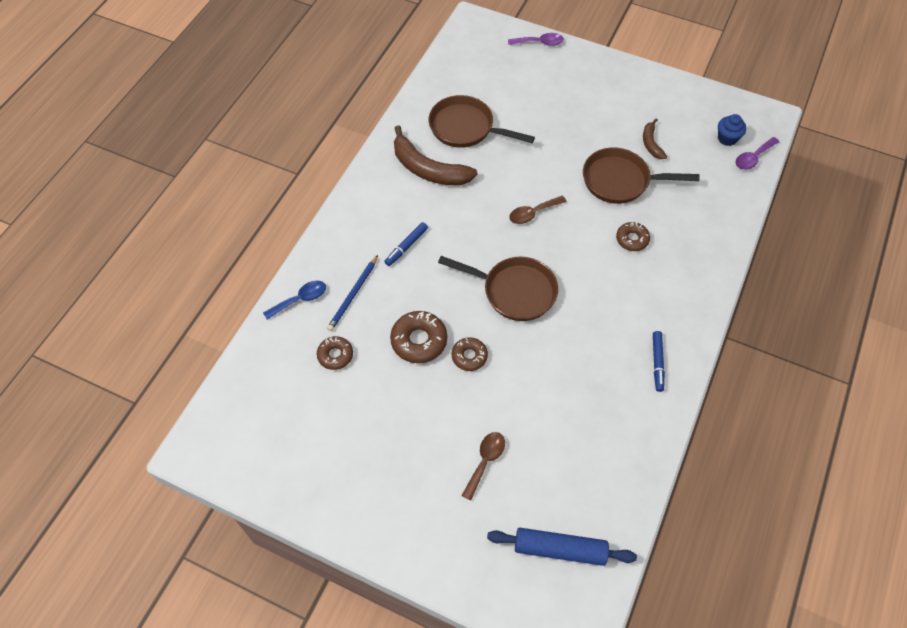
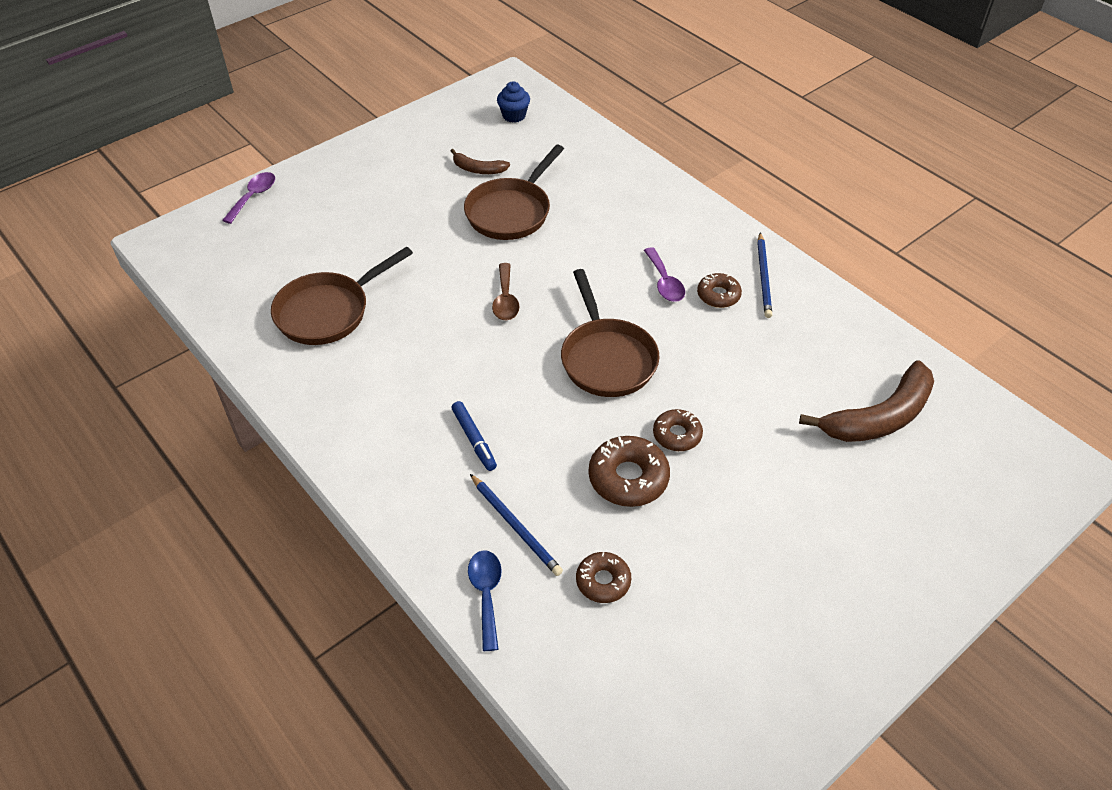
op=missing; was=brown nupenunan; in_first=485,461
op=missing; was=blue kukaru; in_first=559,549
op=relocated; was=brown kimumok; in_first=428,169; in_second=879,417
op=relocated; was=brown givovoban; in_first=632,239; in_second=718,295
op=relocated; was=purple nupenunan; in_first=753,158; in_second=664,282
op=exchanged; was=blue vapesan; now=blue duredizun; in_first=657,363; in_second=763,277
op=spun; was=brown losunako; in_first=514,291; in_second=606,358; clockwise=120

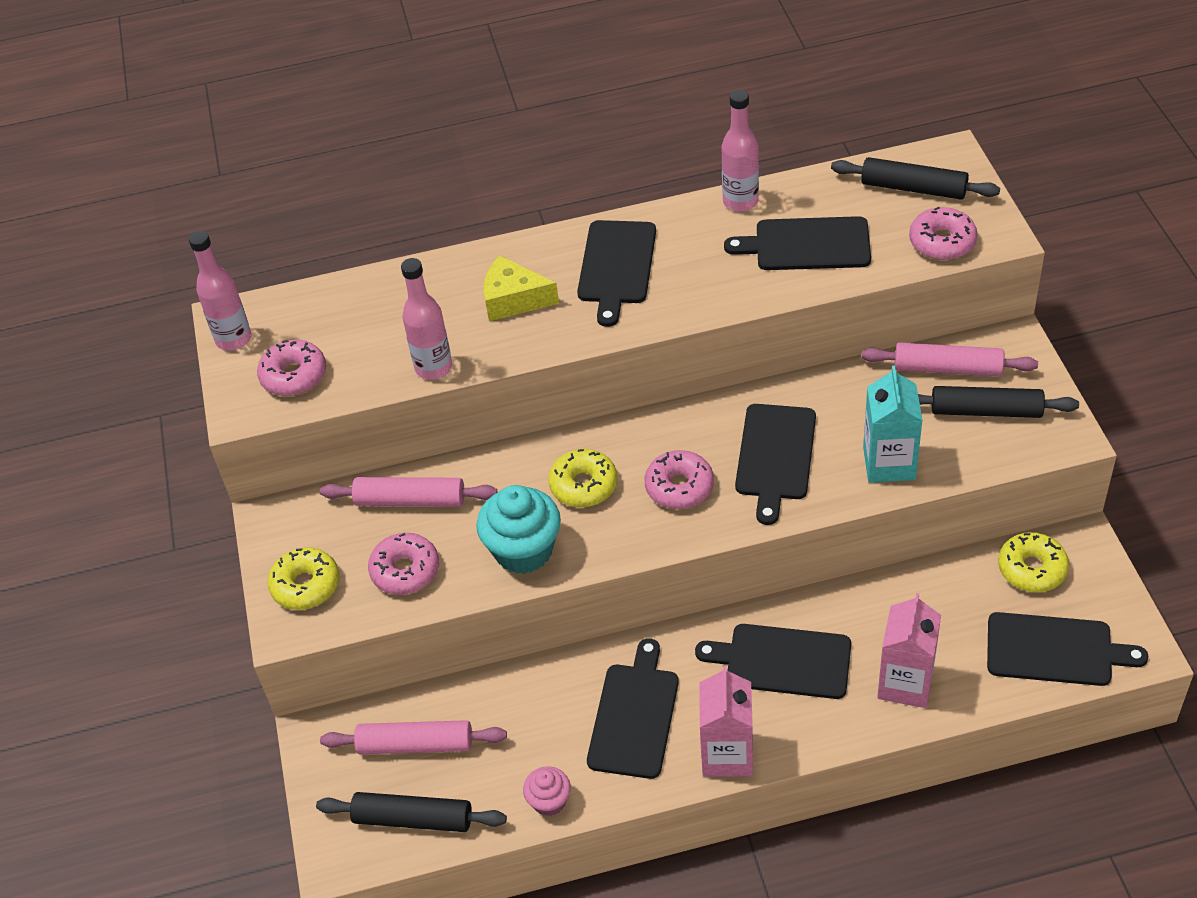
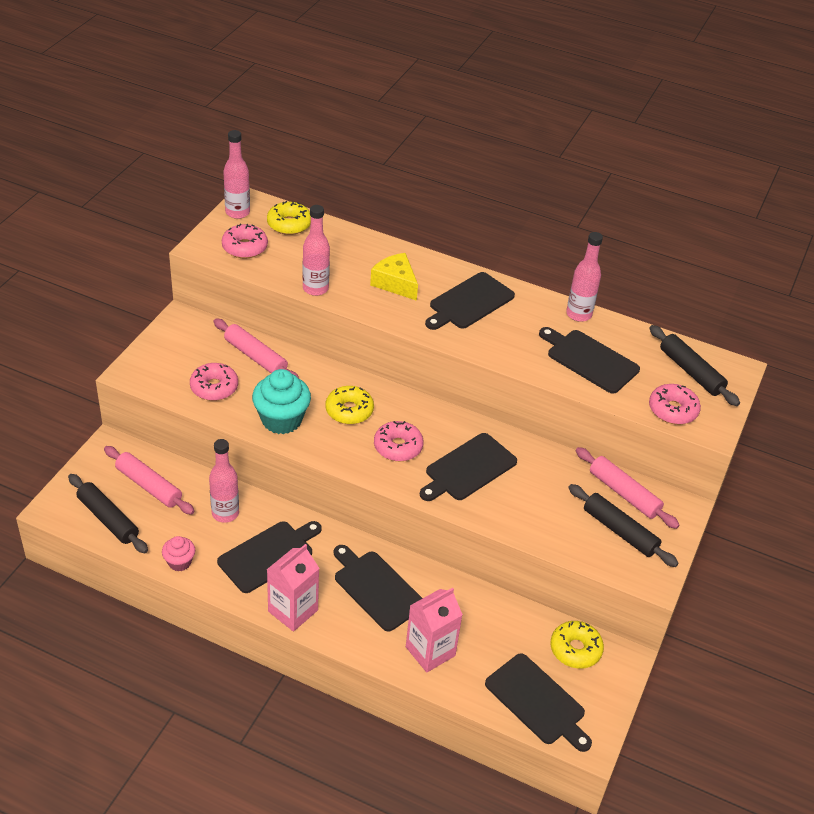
op=missing; was=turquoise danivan; in_first=889,463
op=appeared; now=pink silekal; in_second=225,513
op=relocated; was=yellow givovoban; in_first=306,585; in_second=289,224

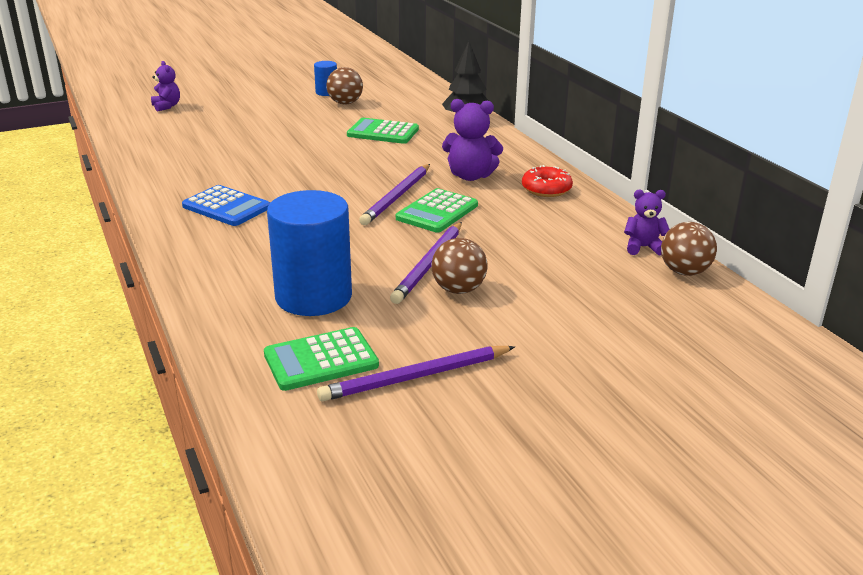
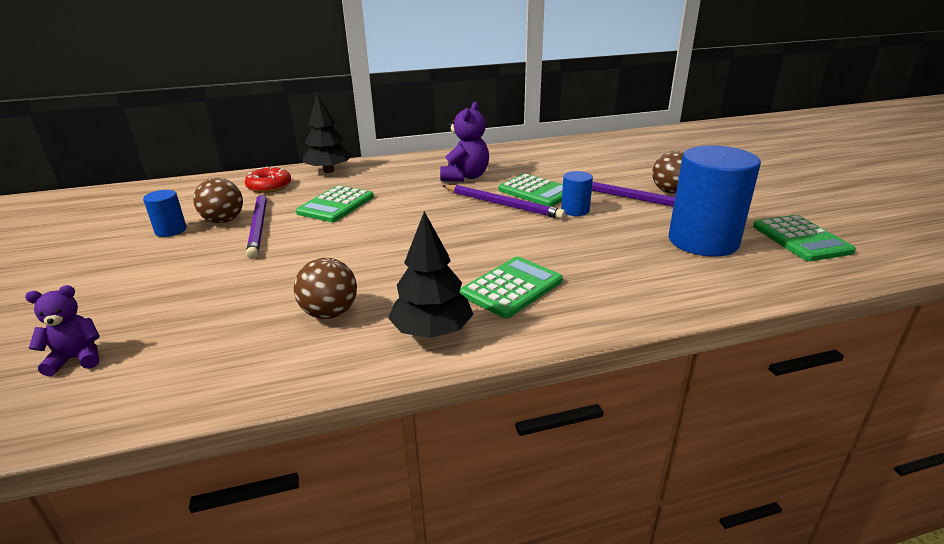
op=missing; was=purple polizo; in_first=643,247
op=appeared; now=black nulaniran; in_second=432,331
op=appeared; now=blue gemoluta; in_second=575,210
op=relocated; was=purple duredizun; in_first=415,377; in_second=259,226
op=relocated; was=red givovoban; in_first=546,189; in_second=269,186
op=relocated; was=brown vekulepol; in_first=684,272; in_second=330,313
op=colour; was=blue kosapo; now=green kosapo; in_first=226,207; in_second=512,288

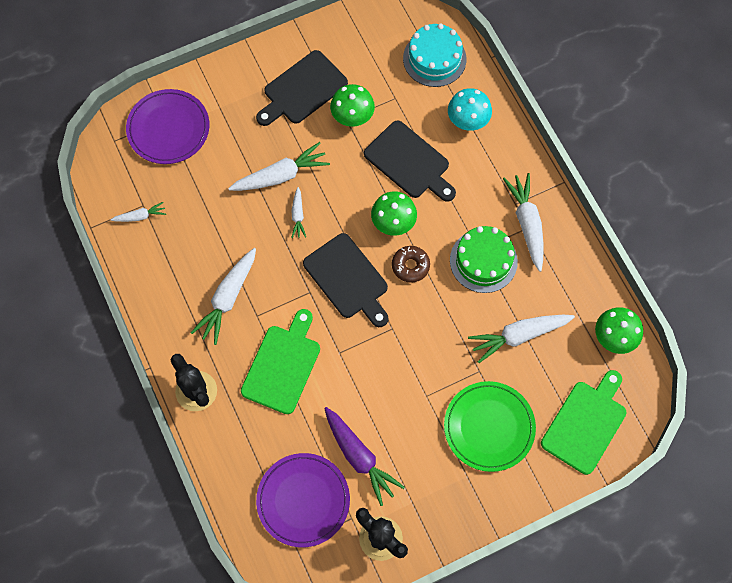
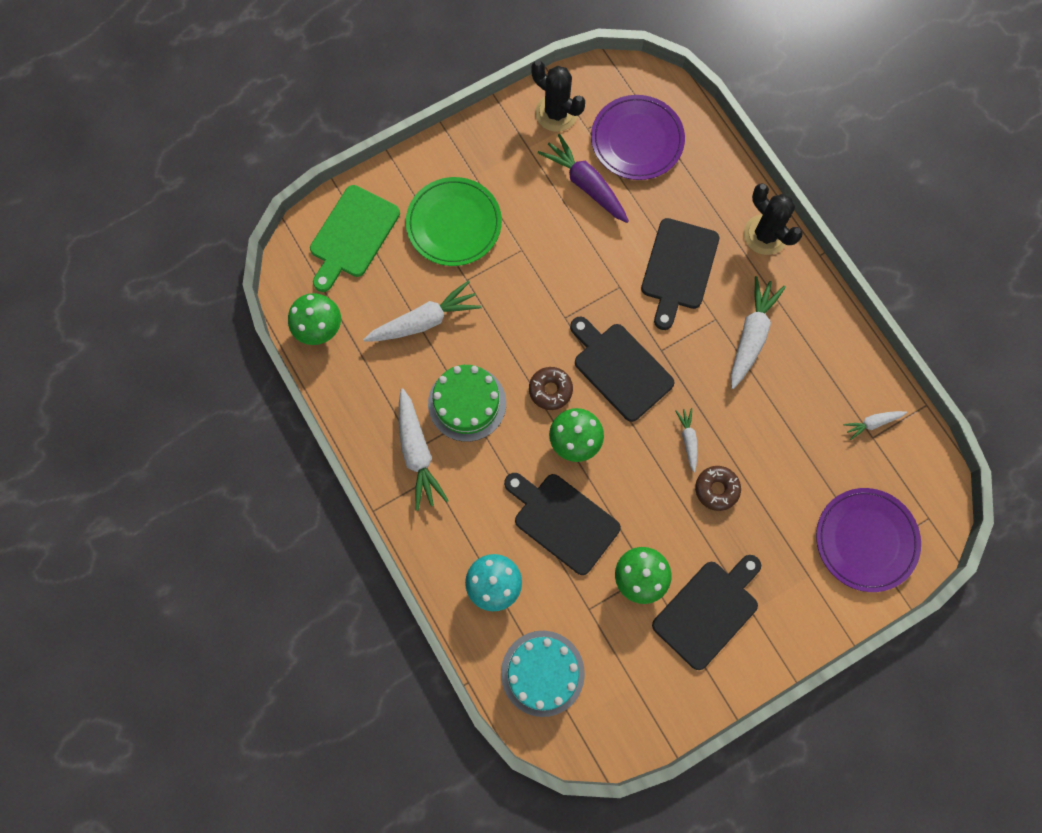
op=exchanged; was=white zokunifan; now=brown givovoban; in_first=281,175; in_second=716,489
op=colour; was=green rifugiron; now=black rifugiron; in_first=282,365; in_second=678,268

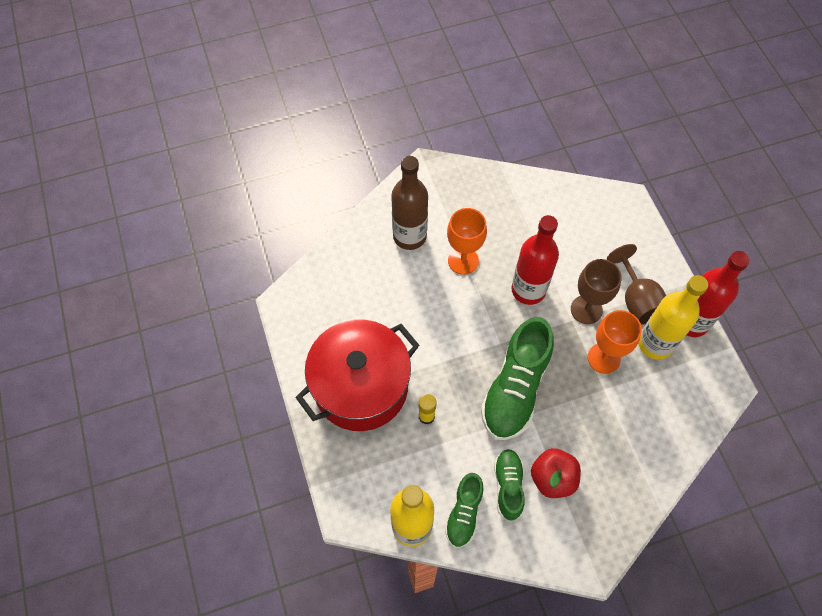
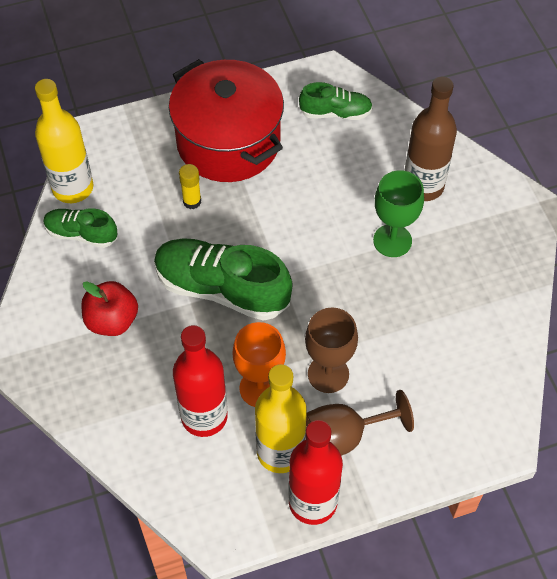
op=relocated; was=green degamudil; in_first=508,486; in_second=335,113
op=relocated; was=red silekal; in_first=528,290; in_second=204,416
op=colour; was=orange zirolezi; now=green zirolezi; in_first=463,261; in_second=392,240

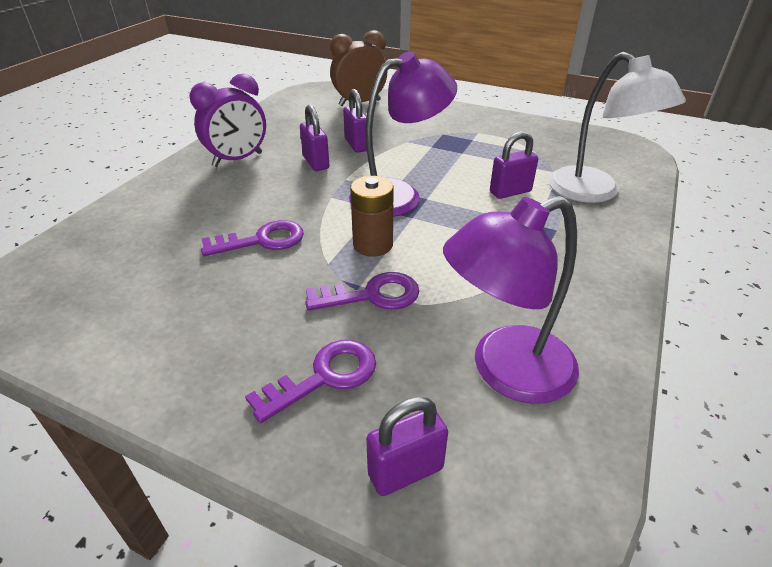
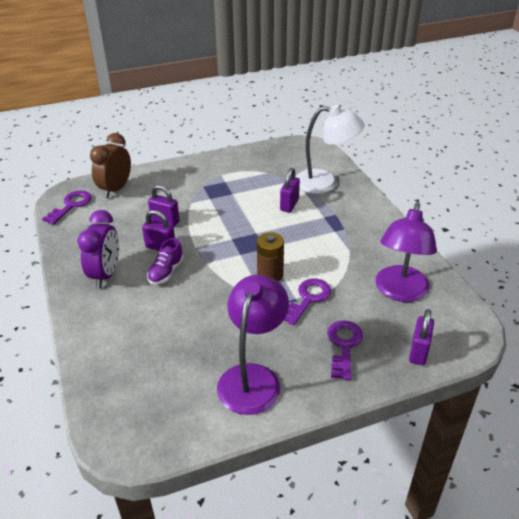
op=appeared; now=purple degamudil; in_second=166,272
op=relocated; was=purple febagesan; in_first=262,240; in_second=71,205
op=relocated; was=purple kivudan; in_first=398,195; in_second=253,377

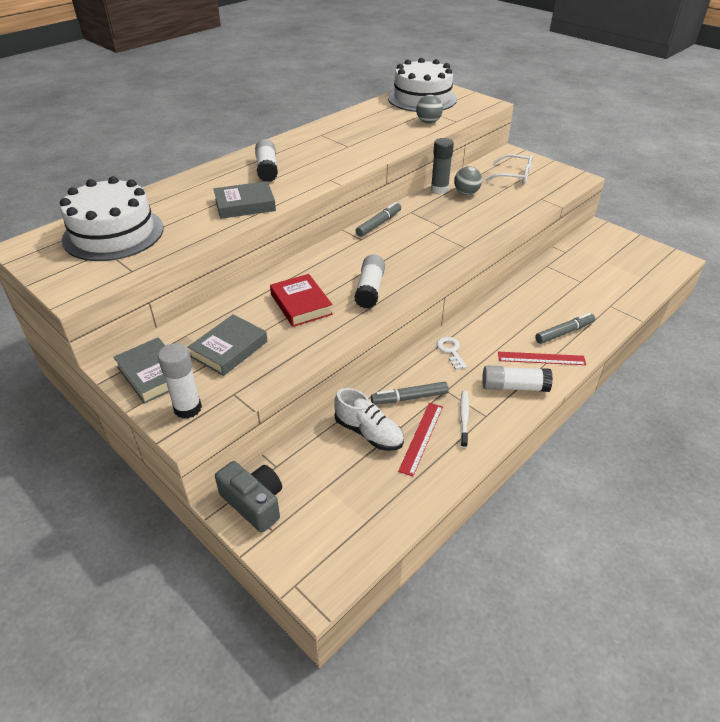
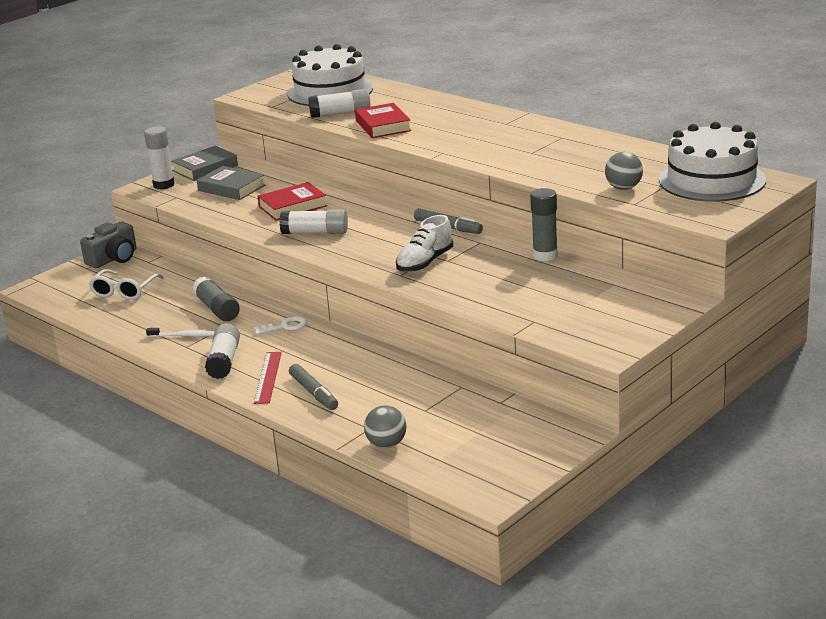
op=missing; was=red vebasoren; in_first=421,438
op=relocated; was=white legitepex; in_first=267,169; in_second=340,113
op=relocated; was=white degamudil; in_first=369,433; in_second=425,262
op=relocated; was=grey vekulepol; in_first=466,193; in_second=386,444
op=relocated; was=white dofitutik; in_first=514,176; in_second=124,291
op=exchanged; was=grey vapesan; now=grey legitepex; in_first=409,398; in_second=217,309
op=colour; was=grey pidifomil; now=red pidifomil; in_first=245,205; in_second=383,126

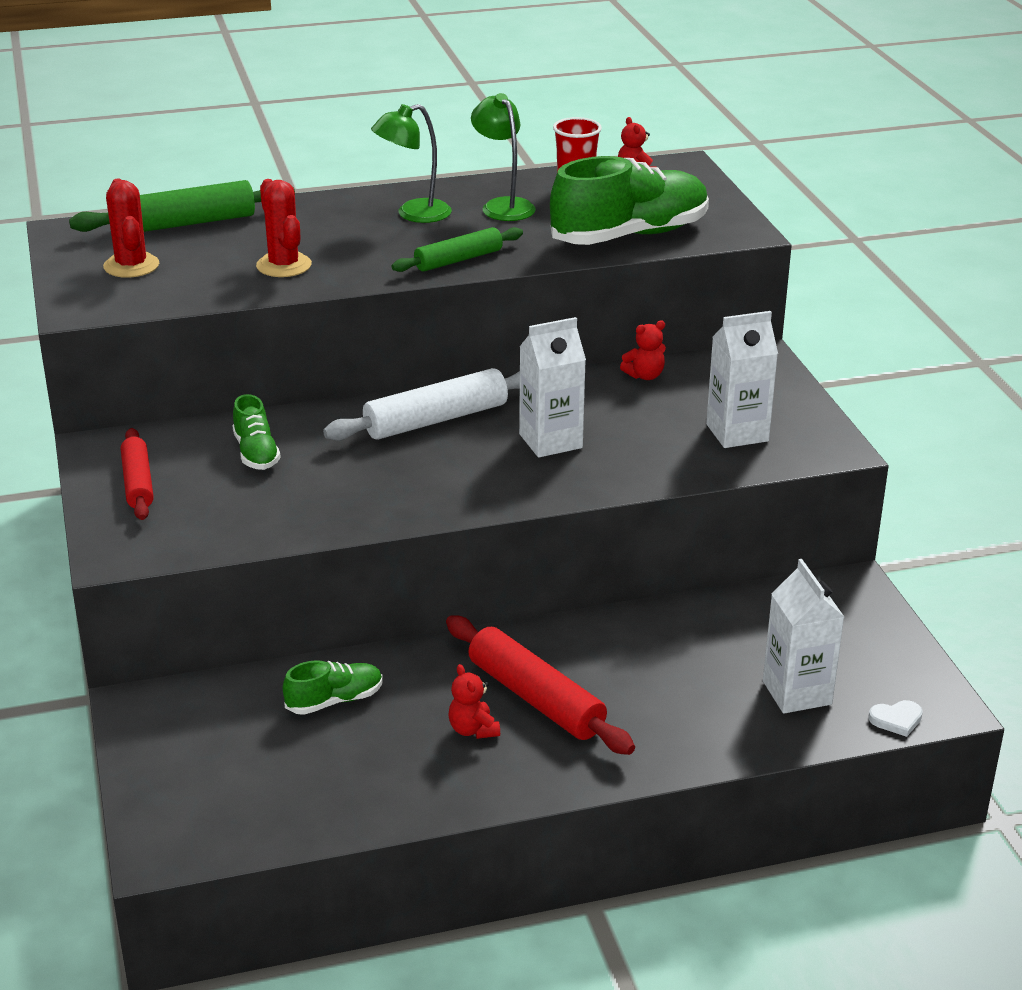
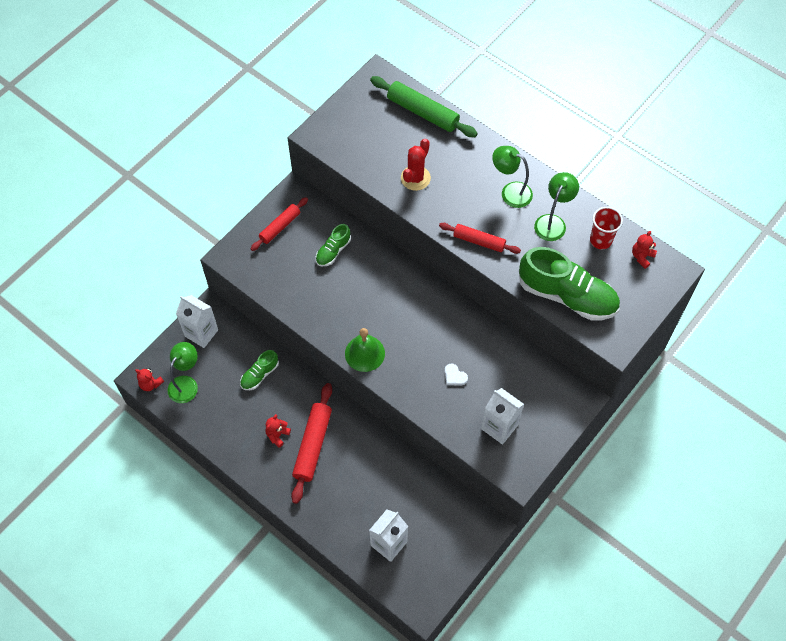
op=missing; was=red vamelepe; in_first=131,266
op=missing; was=white kukaru; in_first=436,419
op=appeared; now=green kivudan; in_second=186,384
op=appeared; now=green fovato; in_second=364,353
op=relocated; was=white danivan; in_first=550,441; in_second=201,333
op=relocated; was=red polizo; in_first=645,376; in_second=150,384
op=relocated; was=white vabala; in_first=896,719; in_second=454,376
op=colour; was=green kukaru; now=red kukaru; in_first=458,260; in_second=479,241
op=spun; was=green degamudil; in_first=334,701; in_second=260,375; clockwise=105

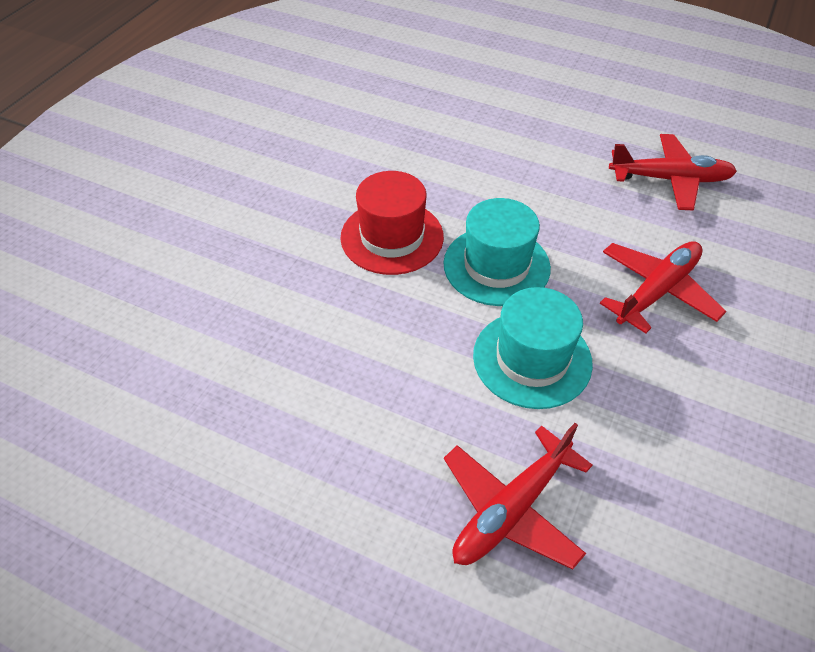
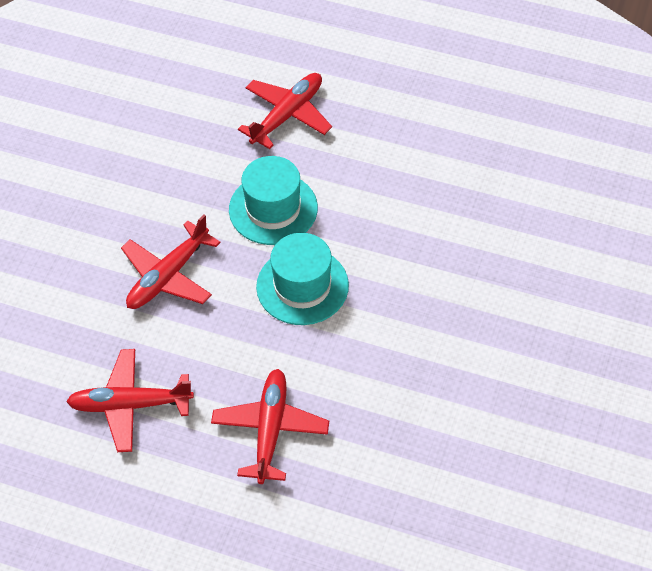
op=missing; was=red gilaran; in_first=392,237
op=appeared; now=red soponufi; in_second=270,429

